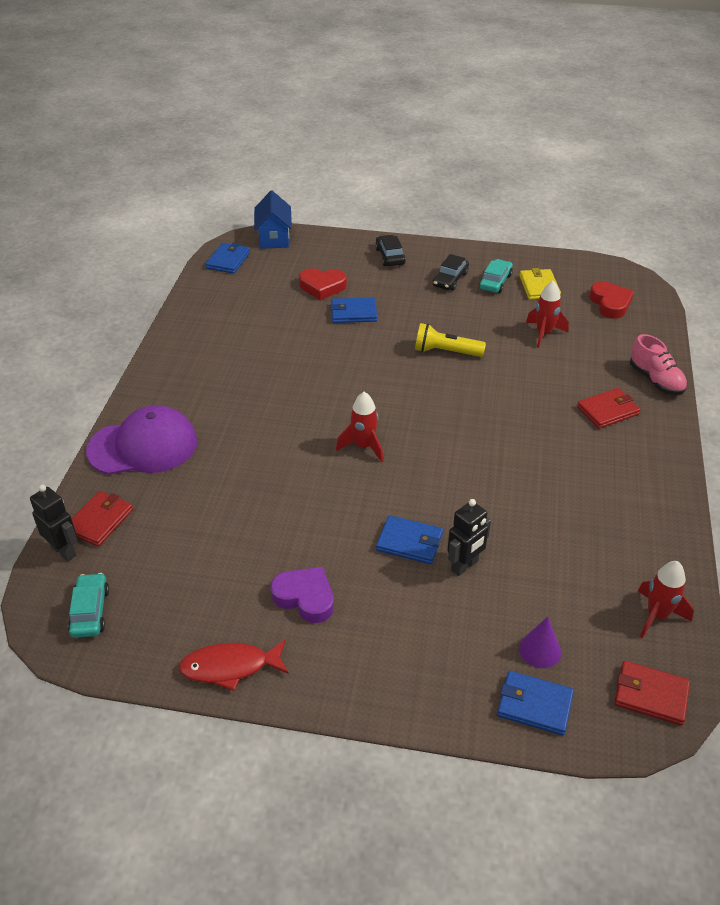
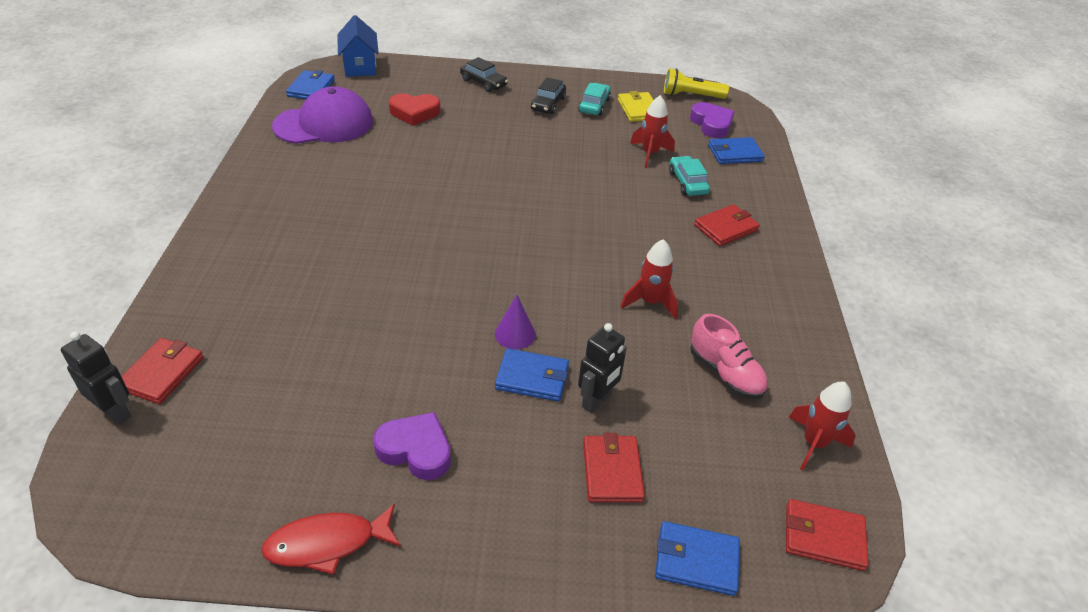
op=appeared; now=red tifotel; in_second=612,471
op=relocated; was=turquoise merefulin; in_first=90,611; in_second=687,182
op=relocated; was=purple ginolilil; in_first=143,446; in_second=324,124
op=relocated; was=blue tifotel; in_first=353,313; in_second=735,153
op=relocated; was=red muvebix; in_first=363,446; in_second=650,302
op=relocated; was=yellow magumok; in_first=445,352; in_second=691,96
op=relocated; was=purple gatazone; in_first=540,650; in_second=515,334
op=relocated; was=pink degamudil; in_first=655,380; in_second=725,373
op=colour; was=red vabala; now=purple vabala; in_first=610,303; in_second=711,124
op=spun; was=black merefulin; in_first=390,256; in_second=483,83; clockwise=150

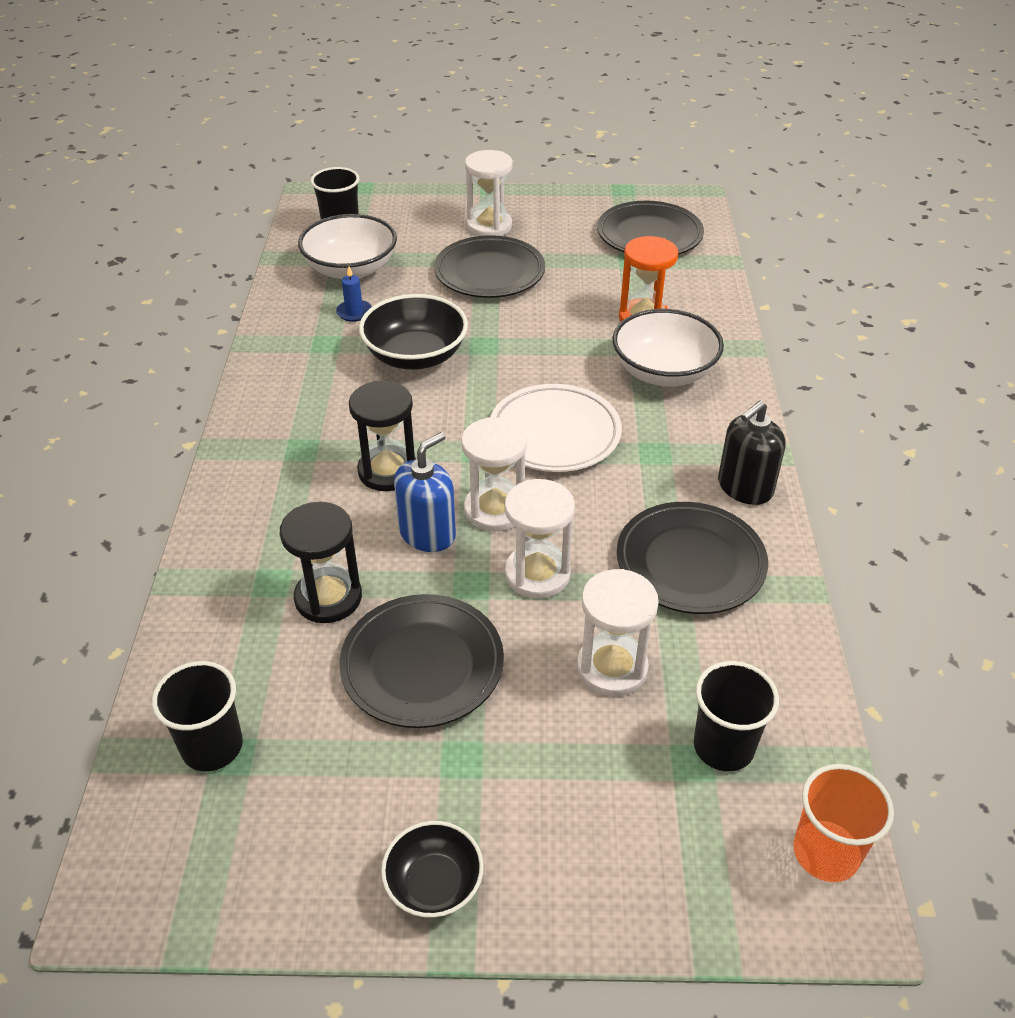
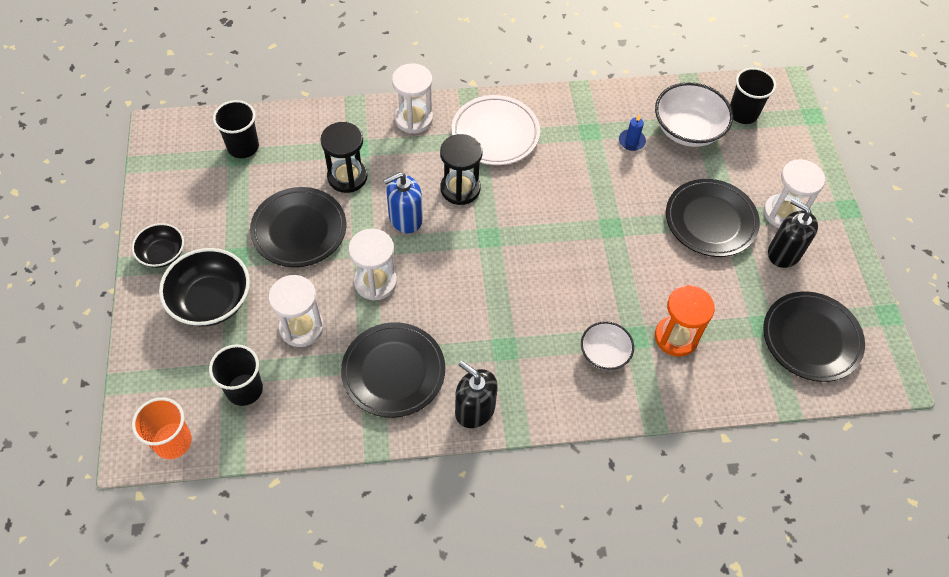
op=appeared; now=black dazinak; in_second=784,253
op=relocated; was=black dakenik; in_first=415,356; in_second=211,301
op=relocated; was=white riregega; in_first=495,510; in_second=413,119
op=relocated; was=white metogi; in_first=554,434; in_second=495,133
op=spun; was=blue dazinak; in_first=427,533; in_second=405,218; clockwise=120
op=size; was=white dakenik; in_first=663,372; in_second=604,353; ratio=0.6

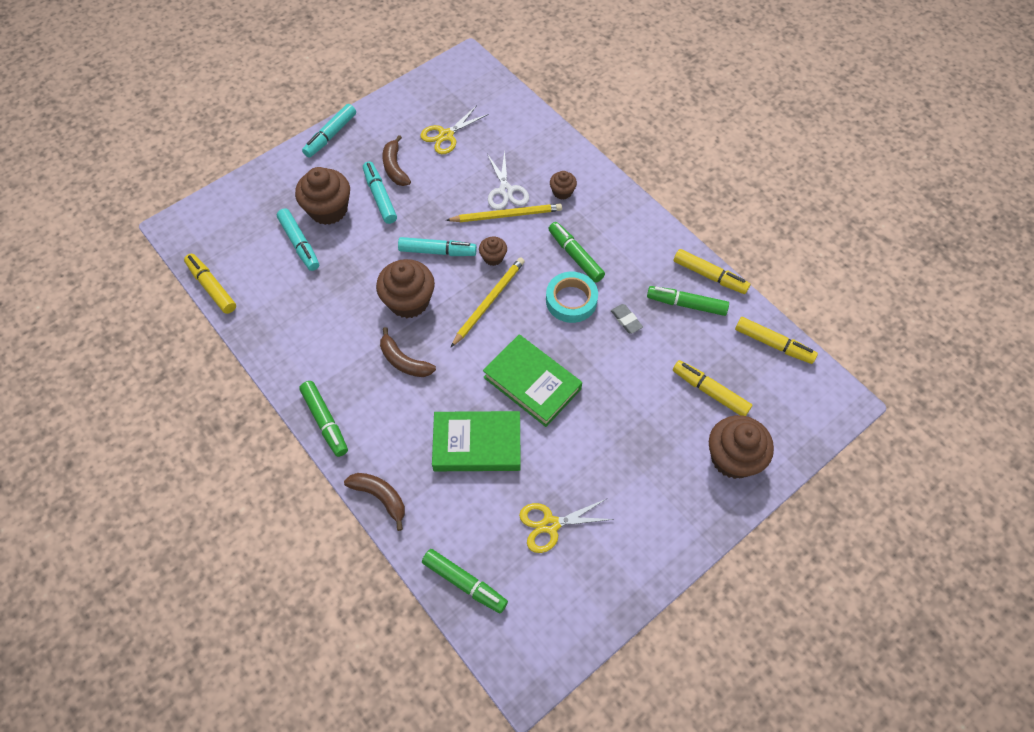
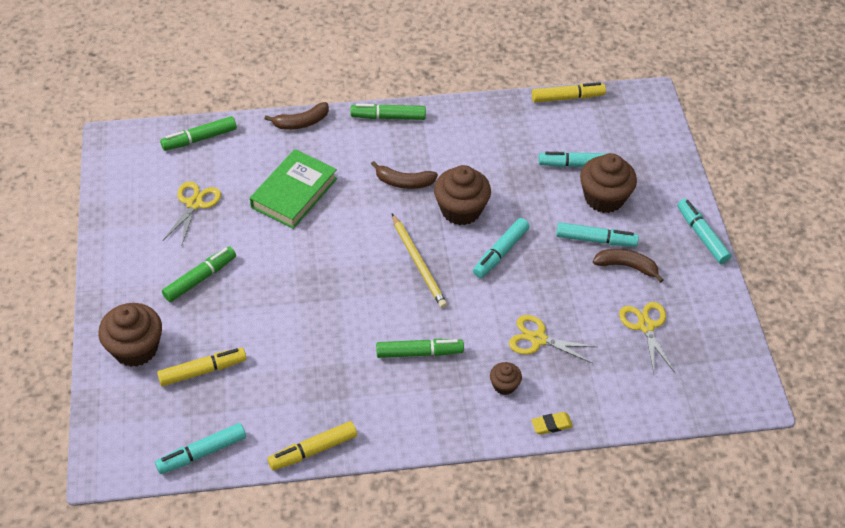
op=missing; was=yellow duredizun; in_first=506,215
op=missing; was=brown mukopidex; in_first=493,257
op=missing; was=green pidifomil; in_first=532,383
op=missing; was=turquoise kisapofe; in_first=571,300
op=missing; was=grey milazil; in_first=626,320
op=appeared; now=yellow milazil; in_second=551,425
op=relocated; was=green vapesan; in_first=686,304; in_second=200,278
op=colour; was=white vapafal; now=yellow vapafal; in_first=506,190; in_second=538,339
op=colour; was=yellow vapesan; now=turquoise vapesan; in_first=773,344; in_second=202,453
op=spun; was=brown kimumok; in_first=404,361; in_second=404,182; clockwise=-150

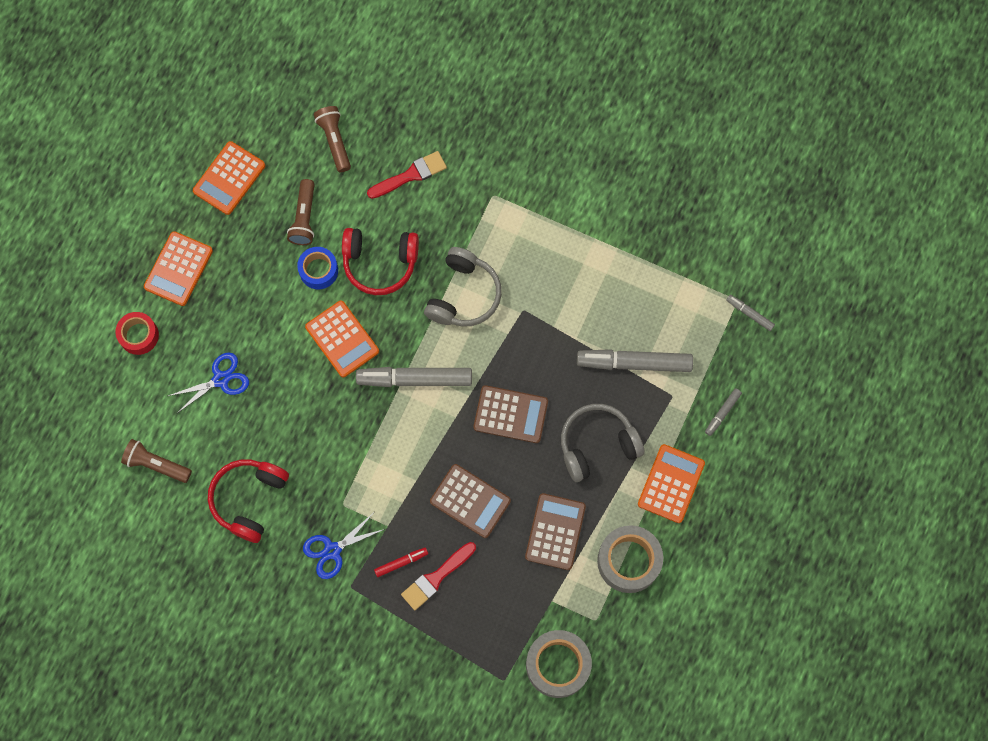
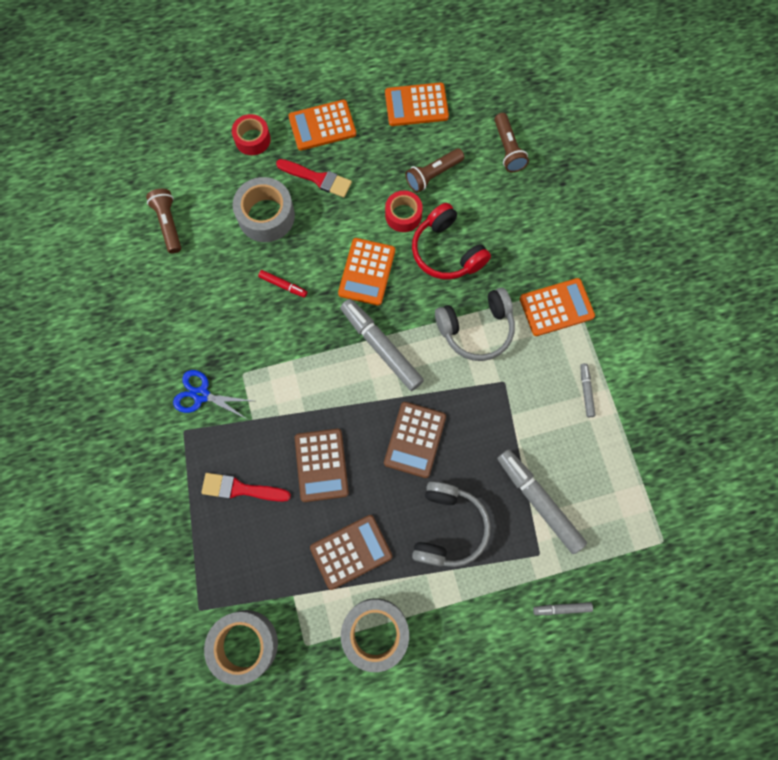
op=missing; was=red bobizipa; in_first=249,499
op=relocated; was=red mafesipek; in_first=410,175; in_second=317,178
op=relocated; was=red vapesan; in_first=401,562; in_second=283,285
op=relocated; was=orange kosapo; in_first=671,484; in_second=556,307
op=relocated; was=grey vapesan; in_first=749,314; in_second=586,391
op=exchanged; was=blue vapafal; now=grey kisapofe; in_first=221,379; in_second=266,216
op=colour; was=blue kisapofe; now=red kisapofe; in_first=318,270; in_second=403,215
op=spun; was=brown magumok; in_first=334,141; in_second=507,149; clockwise=135
op=spun; was=brown kosapo; in_first=510,414; in_second=415,439; clockwise=45
op=spun; was=grey bobizipa; in_first=597,445; in_second=448,527; clockwise=75

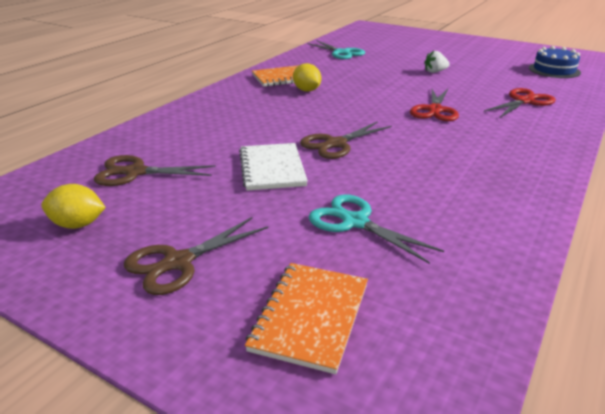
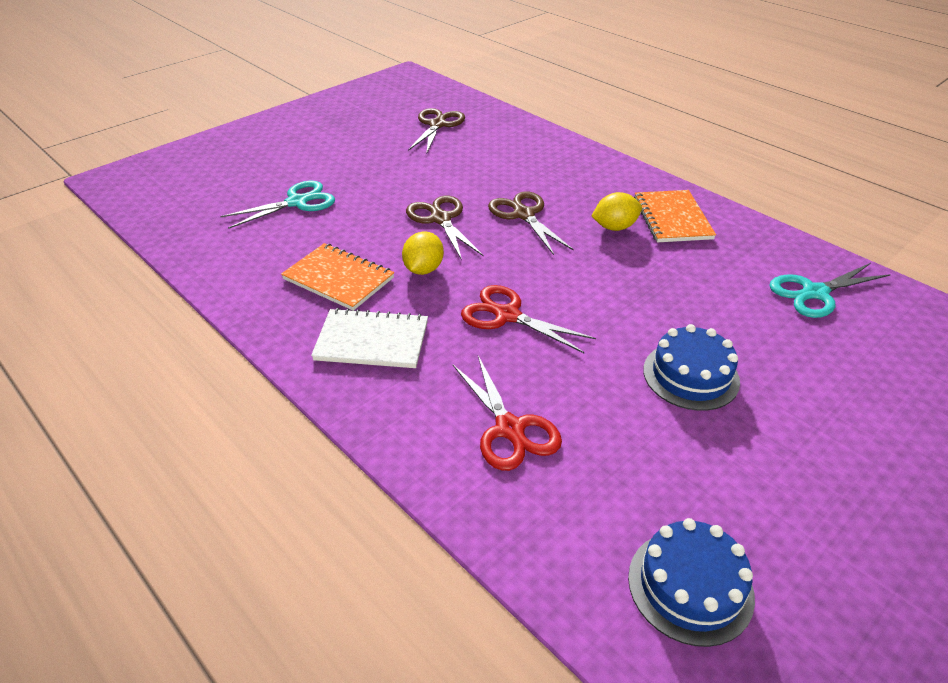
op=relocated; was=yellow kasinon; in_first=78,224; in_second=423,269
op=relocated; was=brown vapafal; in_first=178,262; in_second=523,214
op=relocated; was=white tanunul; in_first=272,168; in_second=372,341
op=relocated; was=orange tanunul; in_first=310,317; in_second=338,279
op=exchanged; was=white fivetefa; now=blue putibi; in_first=435,72; in_second=690,375

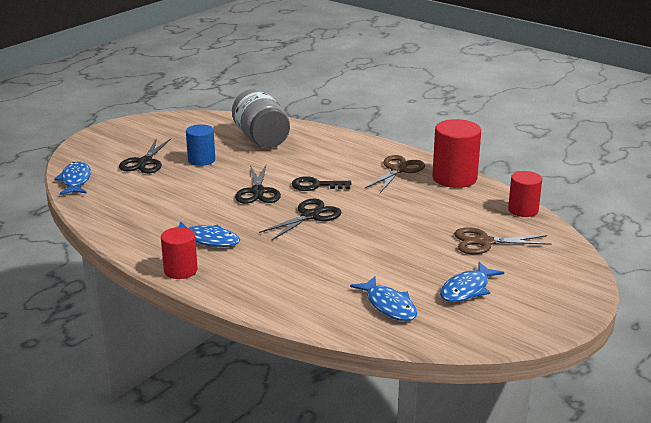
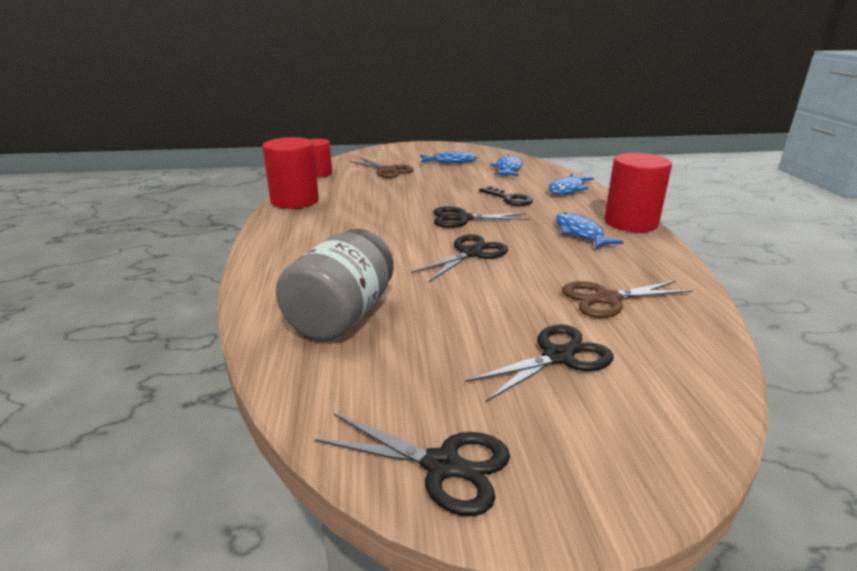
op=missing; was=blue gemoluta; in_first=201,160
op=appeared; now=black vapafal; in_second=442,466
op=relocated; was=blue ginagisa; in_first=75,180; in_second=567,189
op=relocated; was=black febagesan; in_first=316,185; in_second=509,199
op=relocated; was=brown vapafal; in_first=398,170; in_second=606,299
op=size; was=red gemoluta; in_first=180,270; in_second=630,222; ratio=1.58

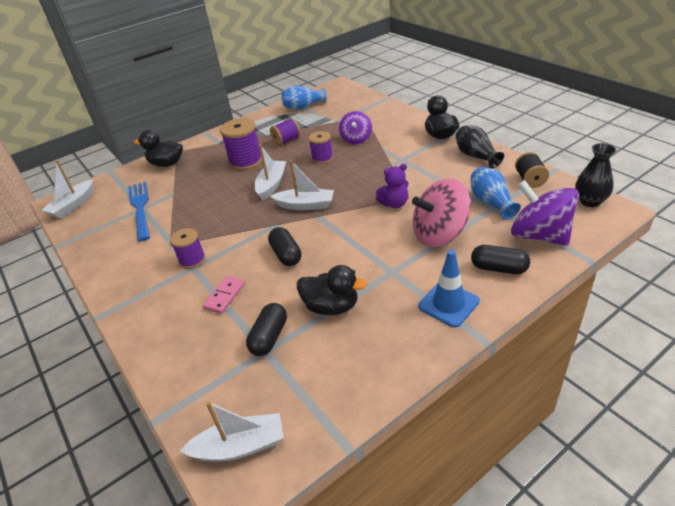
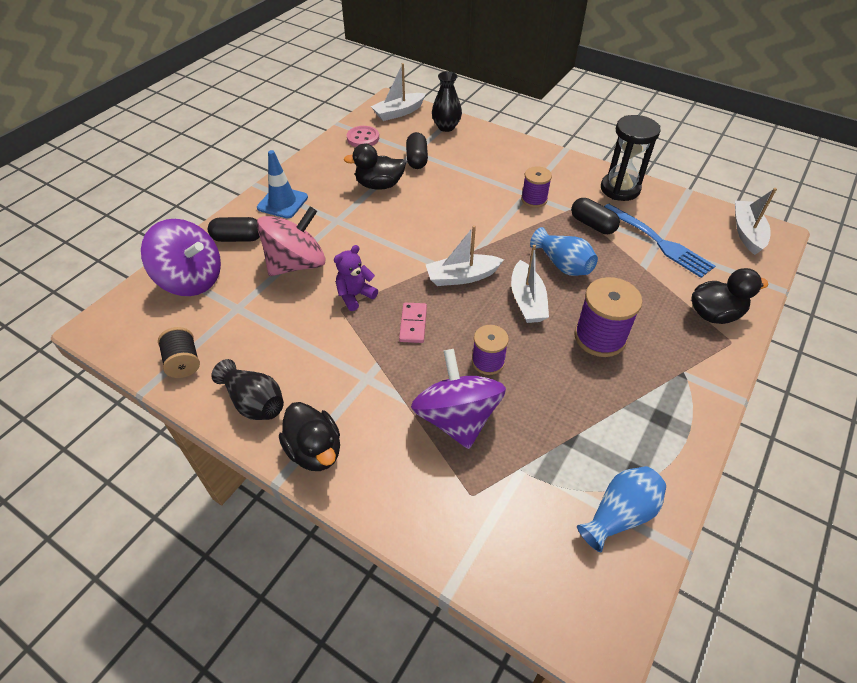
op=missing; was=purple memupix; in_first=286,141
op=appeared; now=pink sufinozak; in_second=363,138
op=appeared; now=black riregega; in_second=620,189
op=relocated; was=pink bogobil; in_first=225,296; in_second=413,324
op=relocated; was=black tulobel; in_first=286,254; in_second=592,225
op=relocated; was=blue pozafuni; in_first=491,202; in_second=563,264
op=relocated; was=black pozafuni; in_first=590,201; in_second=446,127
op=size; was=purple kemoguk; in_first=356,139; in_second=457,418; ratio=1.64

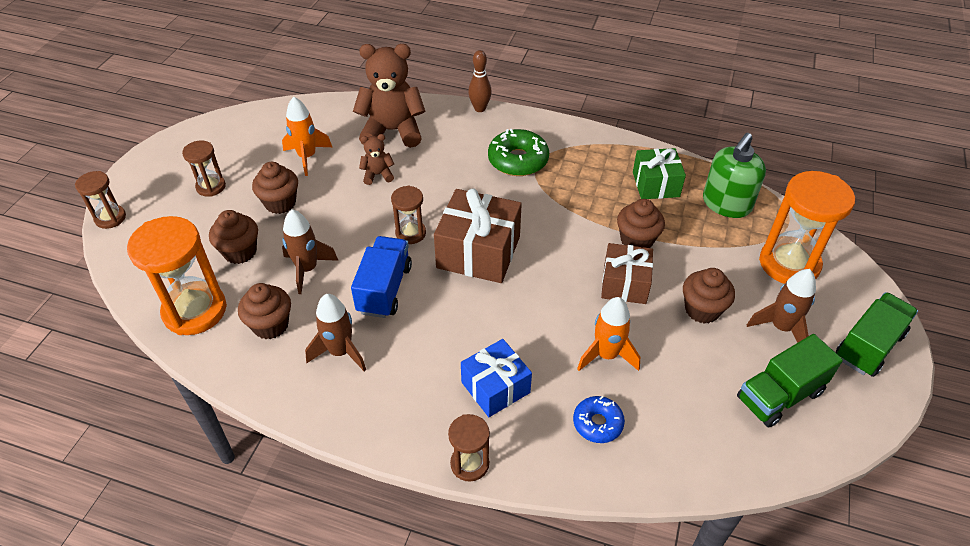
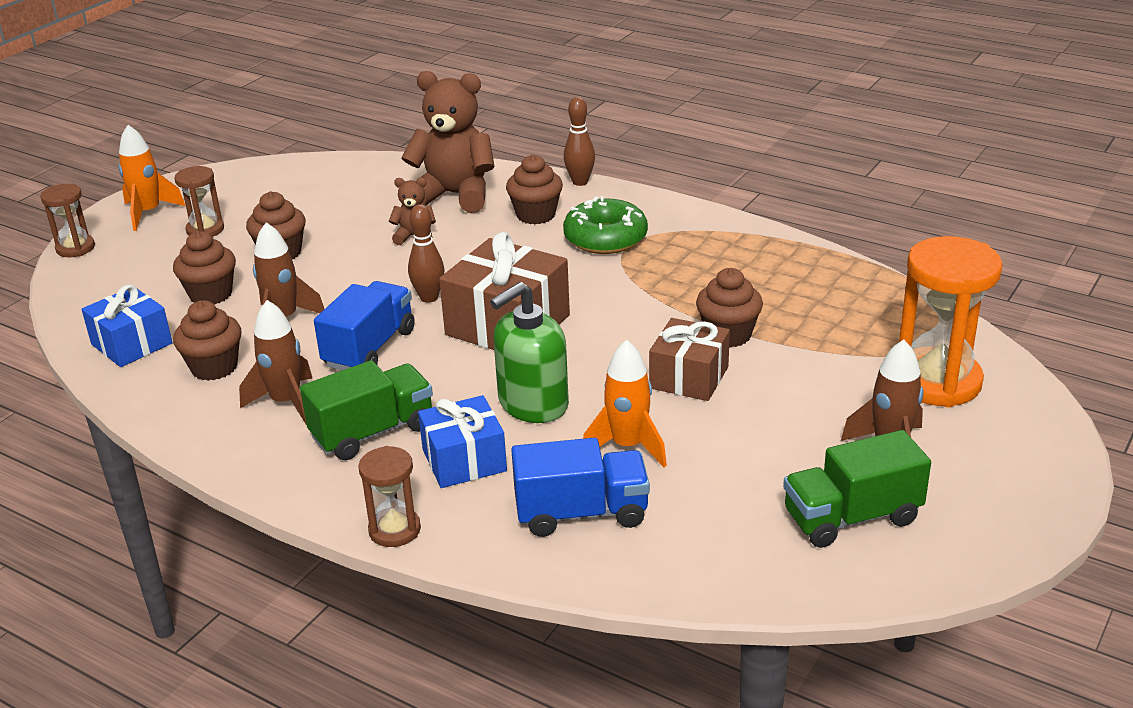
op=missing; was=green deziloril; in_first=655,184
op=relocated; was=orange muvebix; in_first=307,157; in_second=149,213
op=relocated; was=brown mukopidex; in_first=702,310; in_second=536,215
op=relocated; was=green dazinak; in_first=726,204; in_second=532,404
op=relocated; was=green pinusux; in_first=868,346; in_second=373,432
op=exchanged; was=orange riregega; now=blue deziloril; in_first=195,311; in_second=132,344
op=exchanged; was=brown riregega; now=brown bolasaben; in_first=410,233; in_second=429,298
op=exchanged; was=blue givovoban; now=blue pinusux; in_first=597,423; in_second=581,513

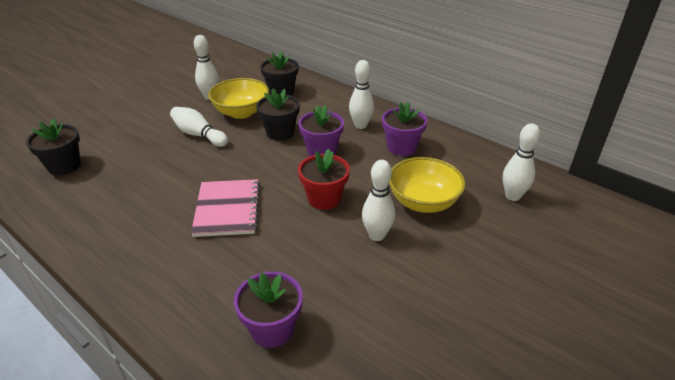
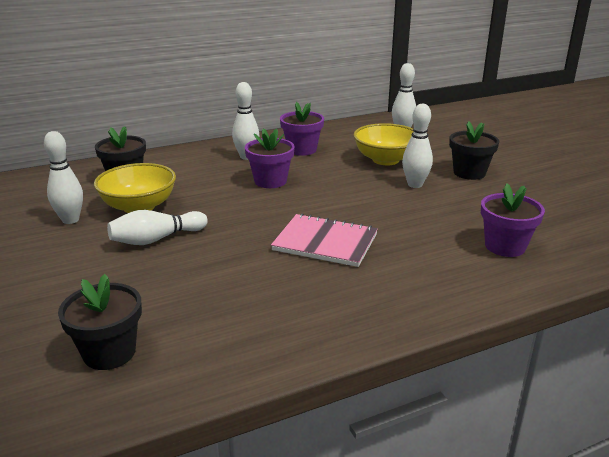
op=missing; was=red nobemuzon; in_first=324,199
op=relocated; was=black nobemuzon; in_first=280,132; in_second=469,173

